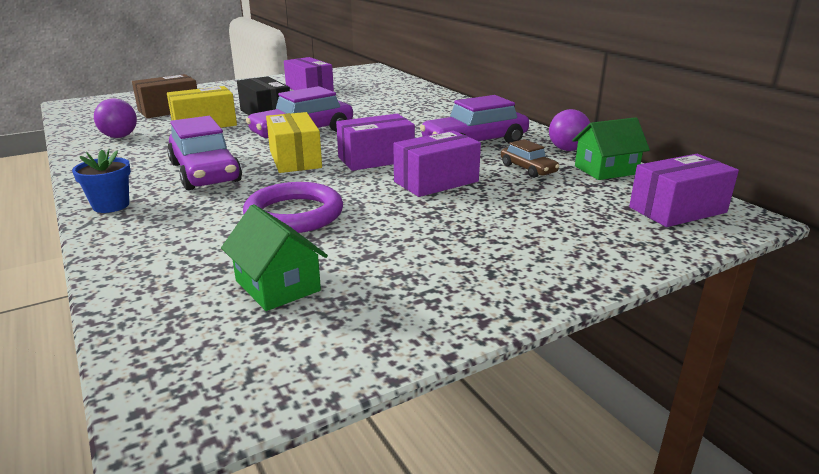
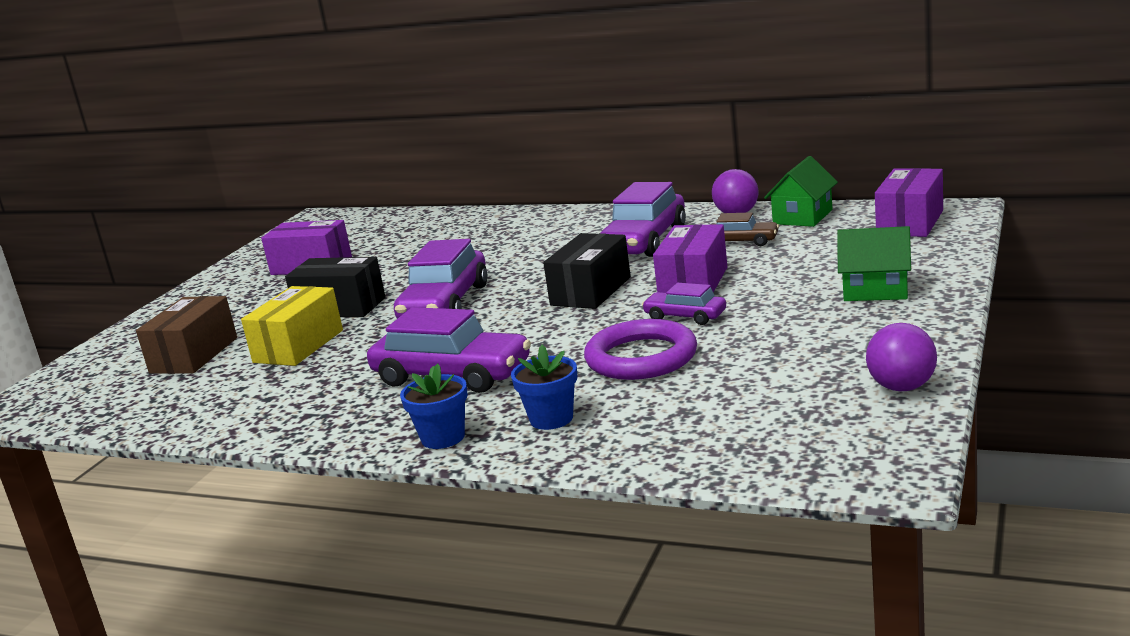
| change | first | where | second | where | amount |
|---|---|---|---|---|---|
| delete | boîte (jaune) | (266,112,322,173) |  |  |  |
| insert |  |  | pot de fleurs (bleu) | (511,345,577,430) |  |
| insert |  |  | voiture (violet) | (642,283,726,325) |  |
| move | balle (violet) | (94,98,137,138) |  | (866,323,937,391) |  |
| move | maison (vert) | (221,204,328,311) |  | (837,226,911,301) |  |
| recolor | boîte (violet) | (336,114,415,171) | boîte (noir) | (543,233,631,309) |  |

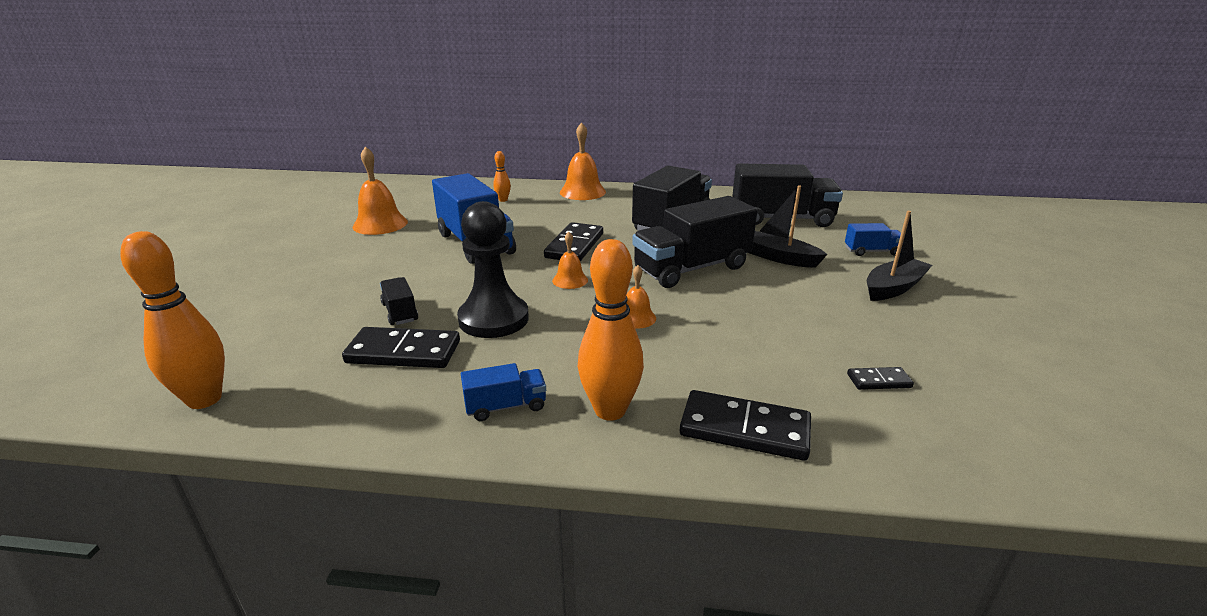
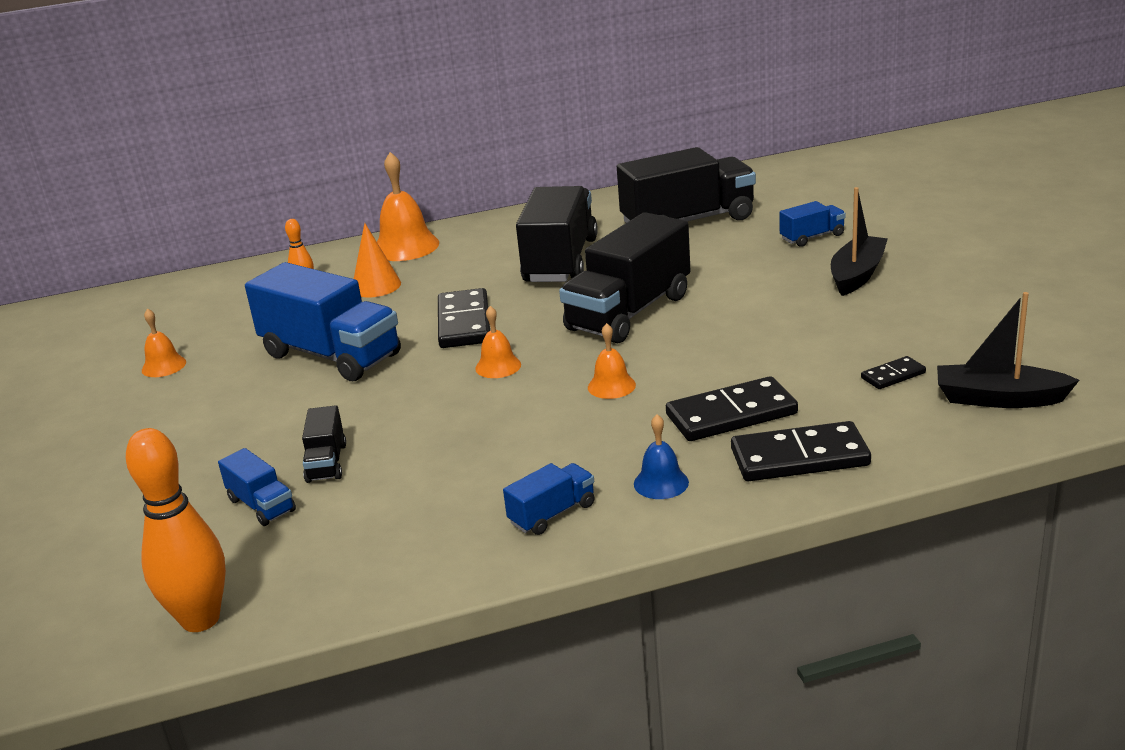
| change | first | where | second | where | amount |
|---|---|---|---|---|---|
| delete | pion (noir) | (457,201,529,338) |  |  |  |
| insert |  |  | camion (bleu) | (218,448,296,526) |  |
| insert |  |  | cône (orange) | (354,223,401,297) |  |
| move | domino (noir) | (342,327,460,368) |  | (666,376,798,441) |  |
| move | bateau (noir) | (748,185,828,268) |  | (937,292,1079,408) |  |
| replace | quille (orange) | (578,239,644,421) | cloche (bleu) | (634,414,689,499) |  |
| rotate | camion (noir) | (380,277,418,325) |  | (302,405,346,483) | 135 degrees counterclockwise |
| resize | cloche (orange) | (353,146,408,235) |  | (142,308,186,377) | x0.56 |

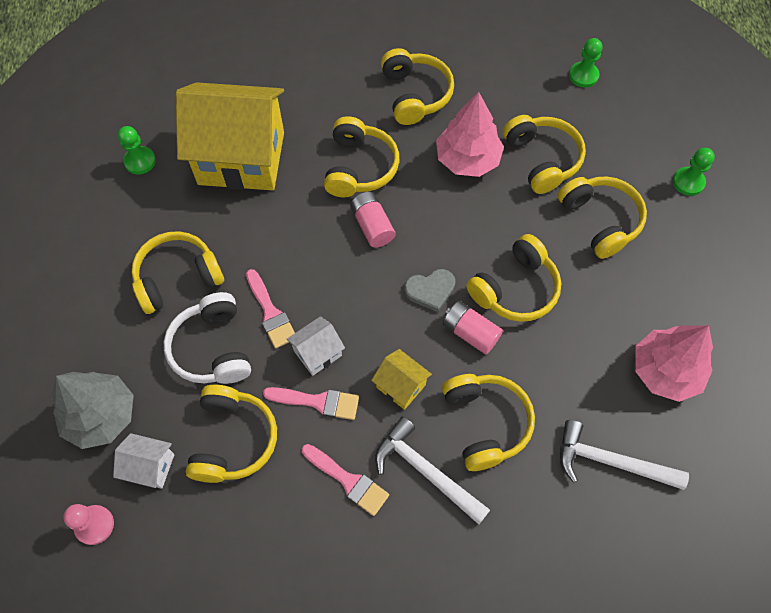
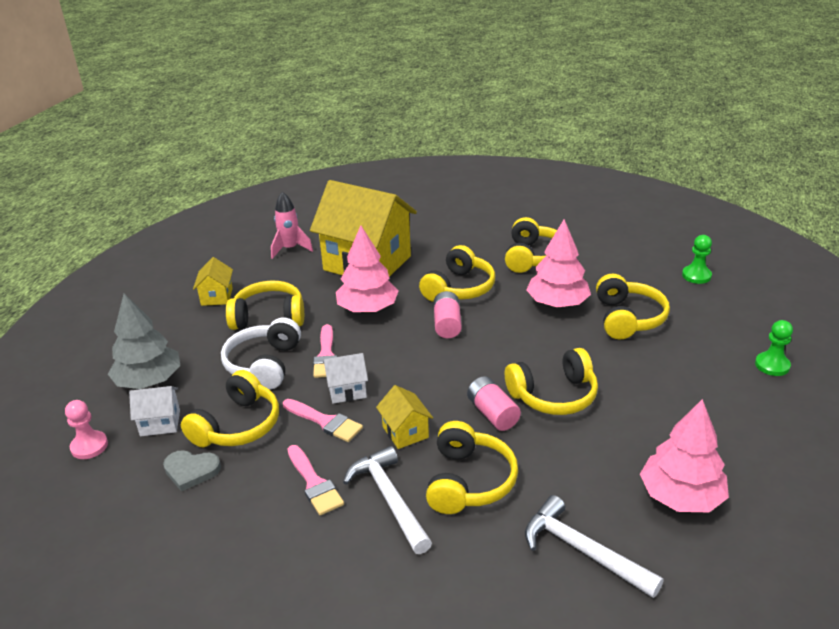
| change | first | where | second | where | amount |
|---|---|---|---|---|---|
| delete | casque audio (jaune) | (558,176,647,259) |  |  |  |
| insert |  |  | maison (jaune) | (193,257,233,306) |  |
| insert |  |  | arbre (rose) | (336,226,398,313) |  |
| move | cœur (gris) | (404,269,455,312) |  | (163,450,221,491) |  |
| replace | pion (vert) | (118,126,156,174) | fusée (rose) | (271,192,313,259) |  |
| rotate | maison (blanc) | (113,433,175,489) |  | (129,386,180,436) | 45 degrees counterclockwise |

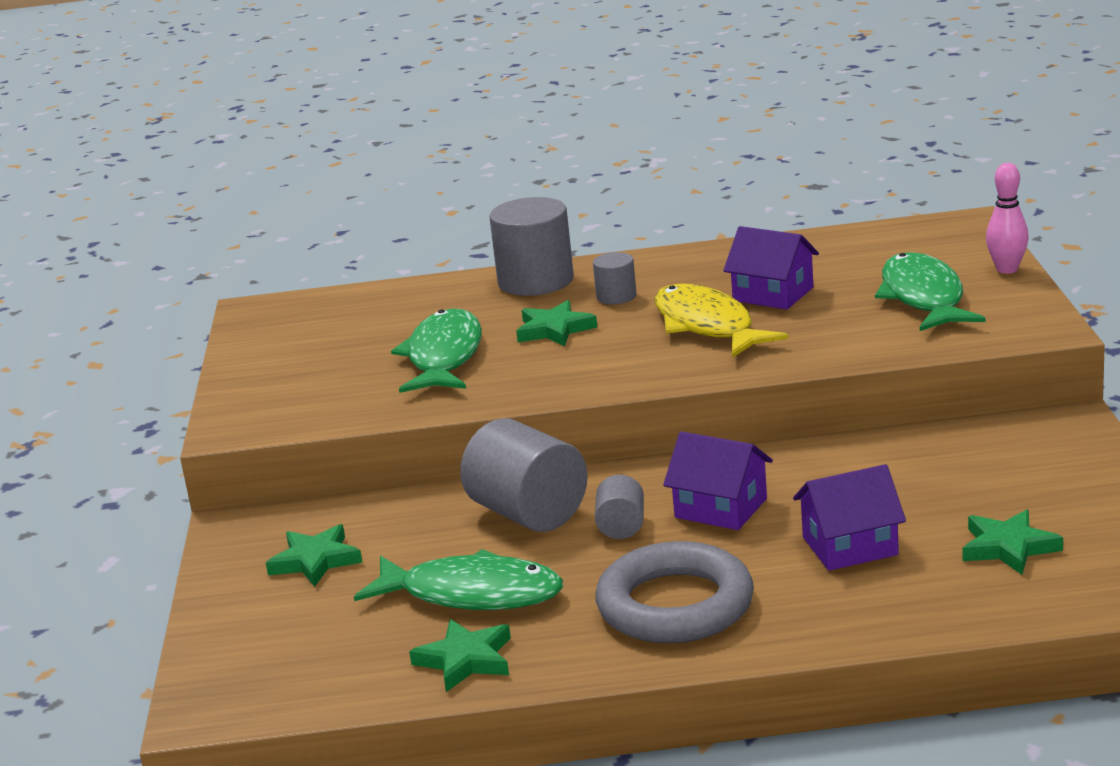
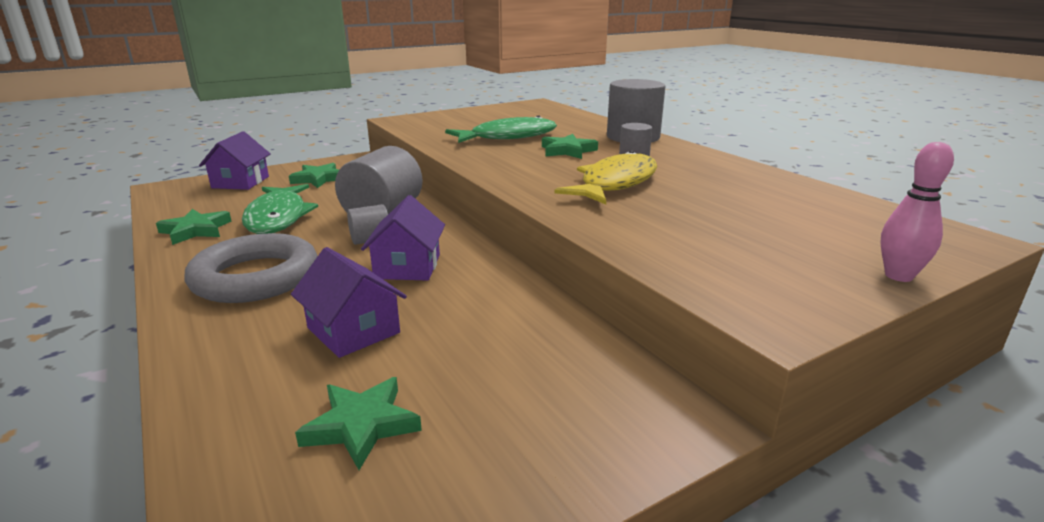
| change | first | where | second | where | amount |
|---|---|---|---|---|---|
| delete | poisson (vert) | (875,252,986,331) |  |  |  |
| move | maison (violet) | (723,226,819,310) |  | (199,131,271,190) |  |

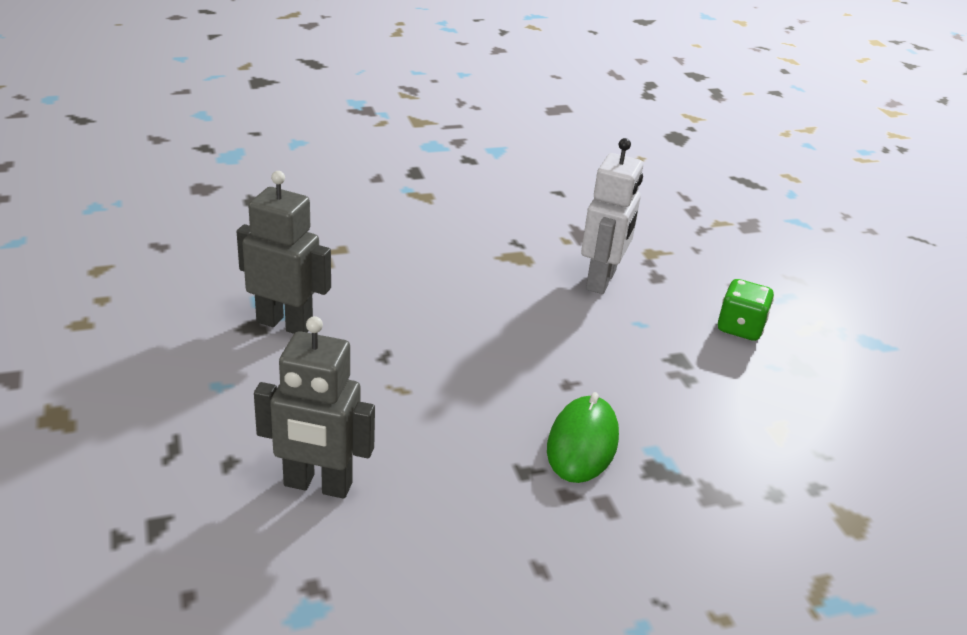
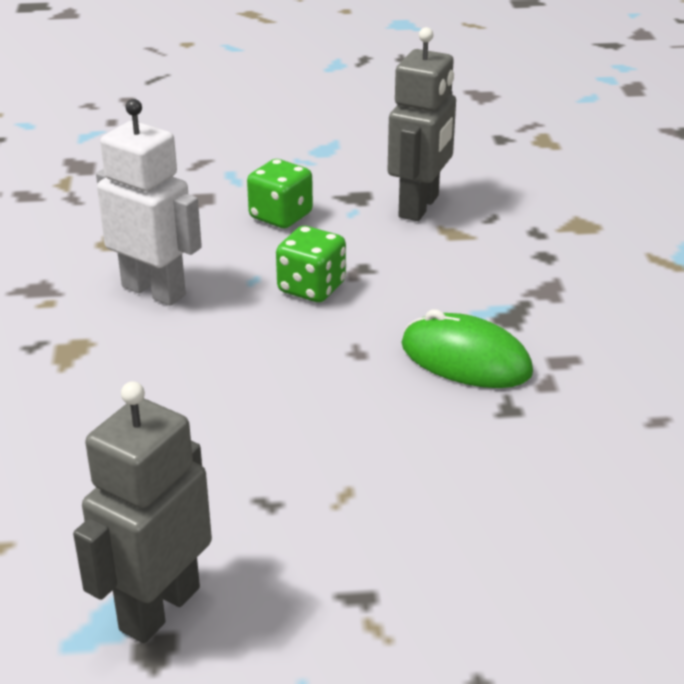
| change | first | where | second | where | amount |
|---|---|---|---|---|---|
| insert |  |  | dé (vert) | (276,226,346,302) |  |
| move | robot (gris) | (254,316,375,499) |  | (388,27,456,221) |  |

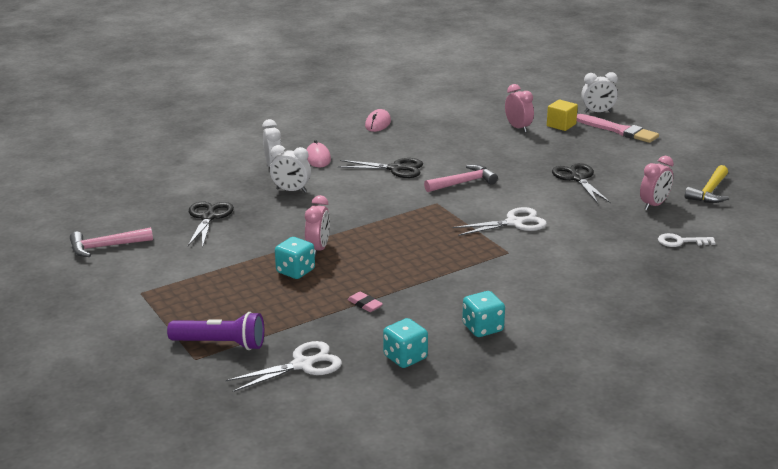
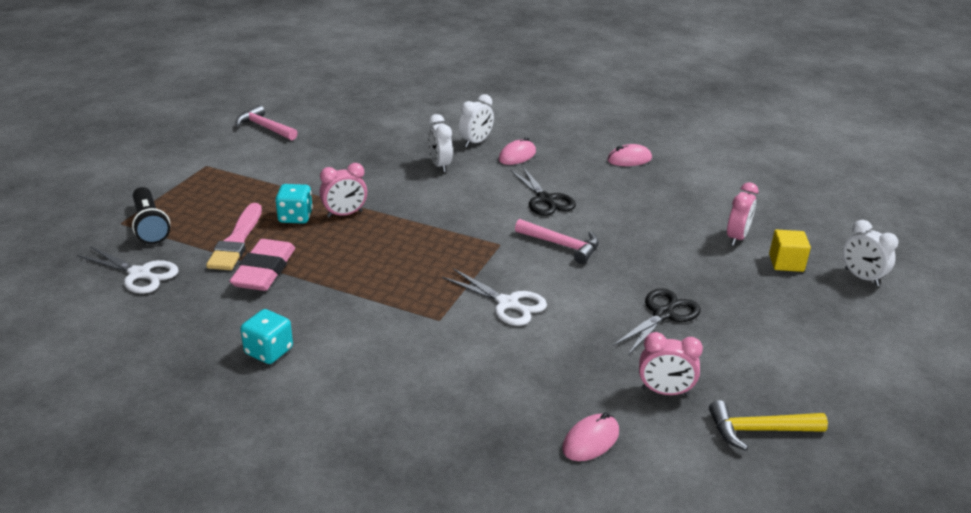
| change | first | where | second | where | amount |
|---|---|---|---|---|---|
| delete | ciseaux (noir) | (188,201,234,248) |  |  |  |
| delete | dé (turquoise) | (383,318,428,368) |  |  |  |
| move | pinceau (rose) | (577,114,659,143) |  | (206,203,262,270) |  |
| replace | clé (blanc) | (658,233,715,247) | souris (rose) | (562,412,619,461) |  |
| recolor | lampe de poche (violet) | (167,312,264,350) | lampe de poche (noir) | (132,187,170,244) |  |
| resize | gomme (rose) | (347,292,383,312) |  | (230,239,295,291) | x2.23 |

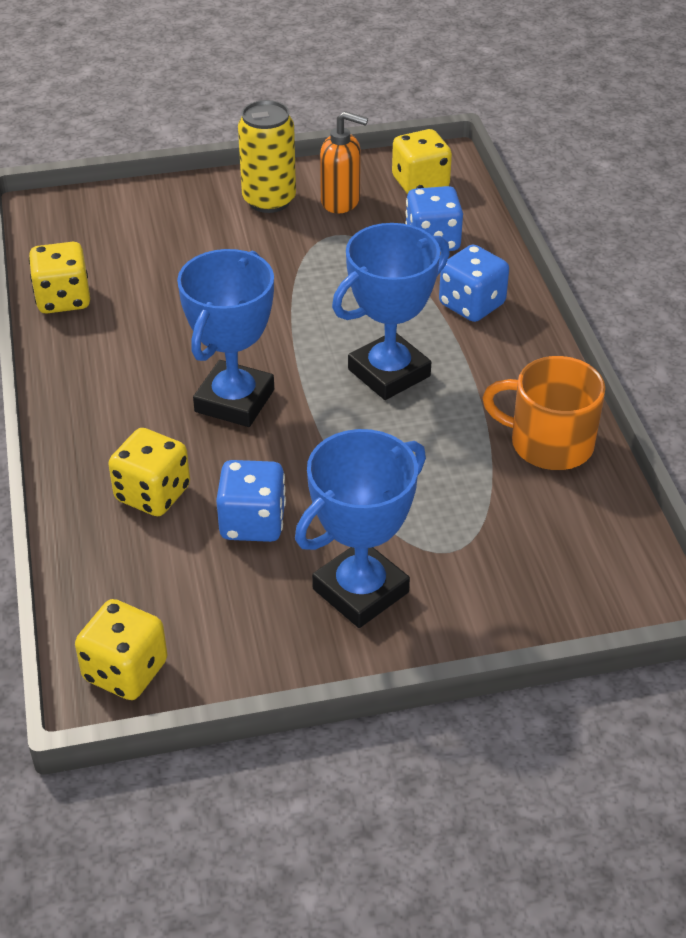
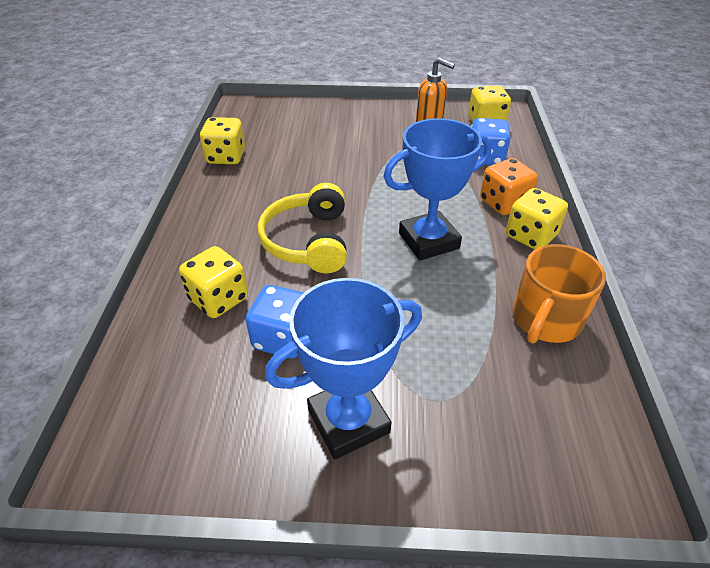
| change | first | where | second | where | amount |
|---|---|---|---|---|---|
| delete | canette (jaune) | (238,100,296,213) |  |  |  |
| move | dé (jaune) | (75,599,168,700) |  | (506,188,568,250) |  |
| replace | trophée (bleu) | (177,249,274,427) | casque audio (jaune) | (258,183,347,274) |  |
| recolor | dé (bleu) | (439,245,509,322) | dé (orange) | (480,158,538,215) |  |
| rotate | tasse (orange) | (482,356,606,470) |  | (513,244,606,344) | 90 degrees counterclockwise |

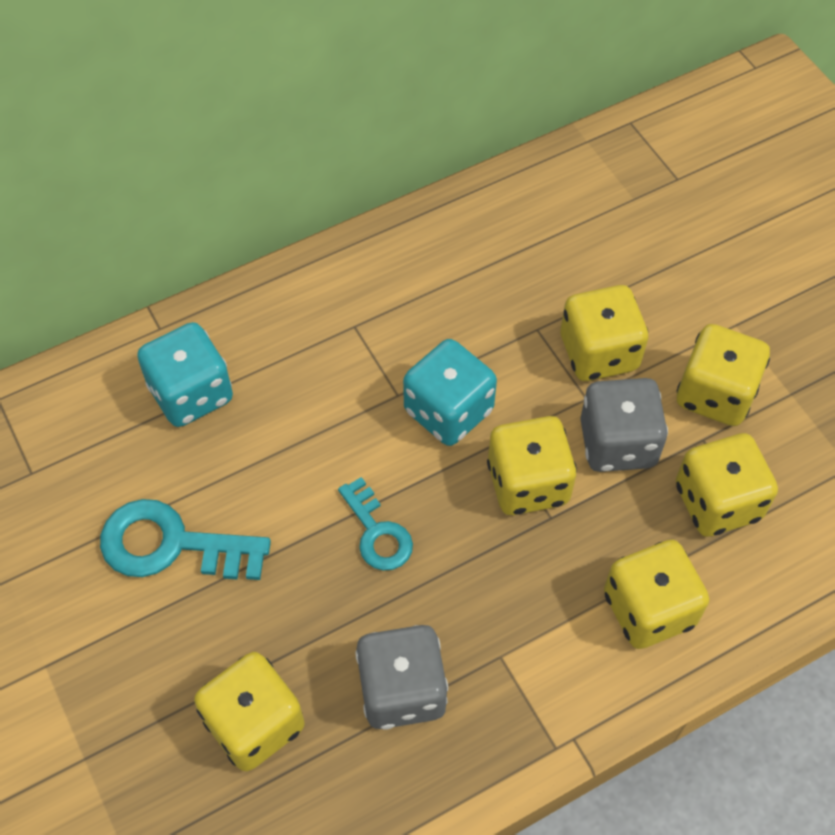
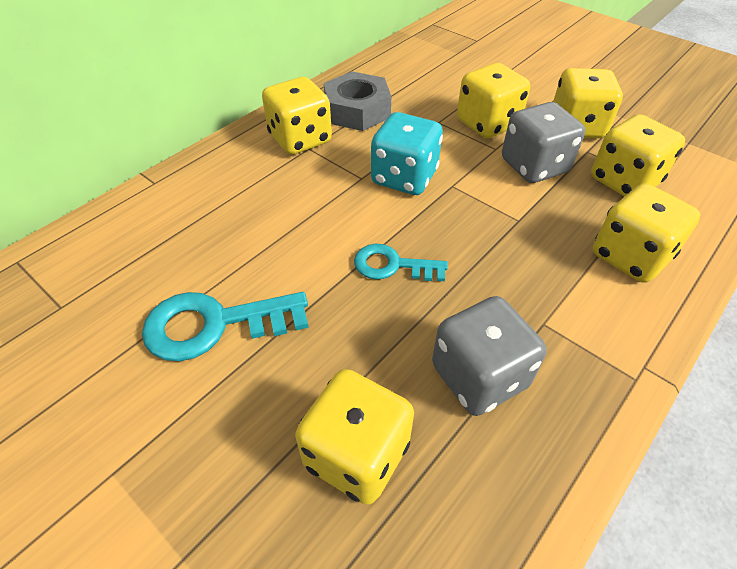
| change | first | where | second | where | amount |
|---|---|---|---|---|---|
| delete | dé (turquoise) | (137,322,233,427) |  |  |  |
| insert |  |  | écrou (gris) | (324,71,391,131) |  |
| move | dé (jaune) | (487,416,577,515) |  | (262,77,332,155) |  |
| rotate | clé (turquoise) | (338,477,413,571) |  | (354,244,448,281) | 150 degrees clockwise |

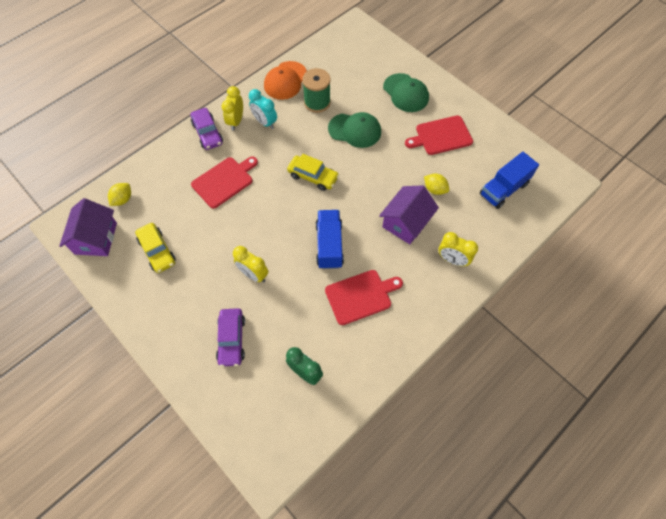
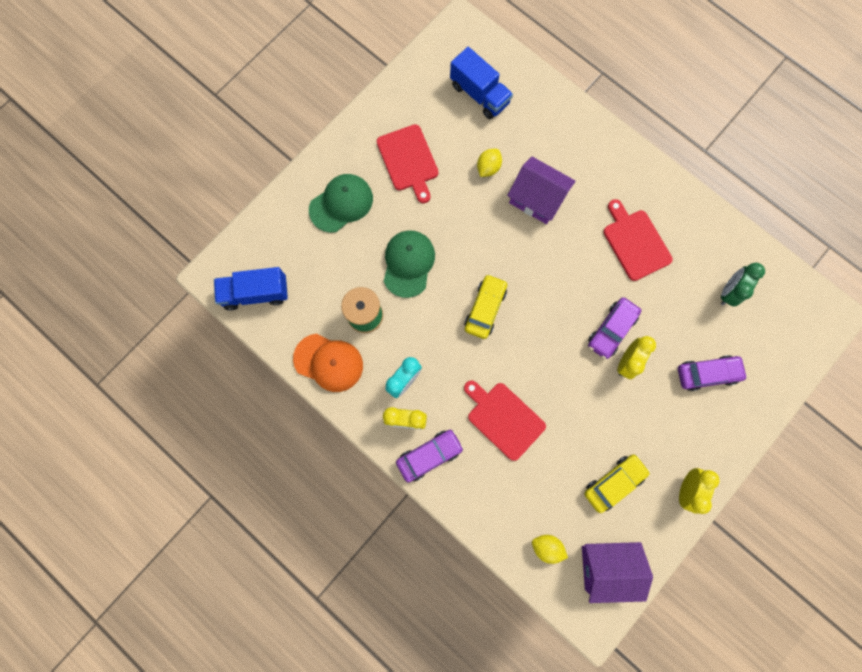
| change | first | where | second | where | amount |
|---|---|---|---|---|---|
| insert |  |  | voiture (violet) | (588,297,641,359) |  |
| move | camion (bleu) | (316,210,344,269) |  | (214,267,288,311) |  |
| move | réveil (jaune) | (439,232,478,266) |  | (679,468,720,514) |  |

